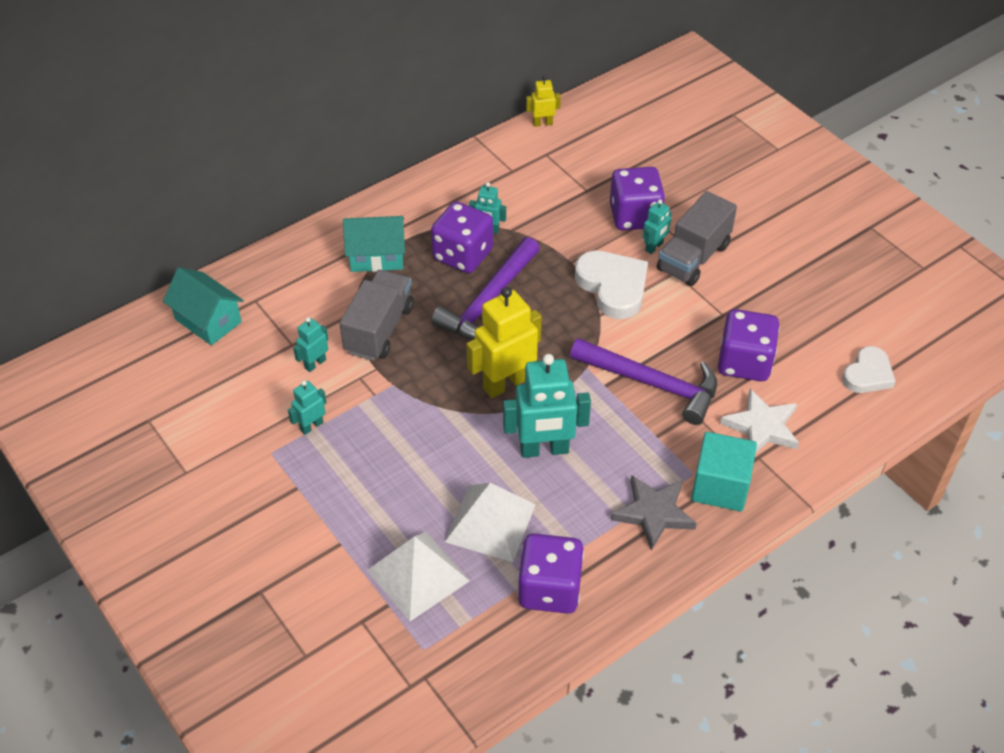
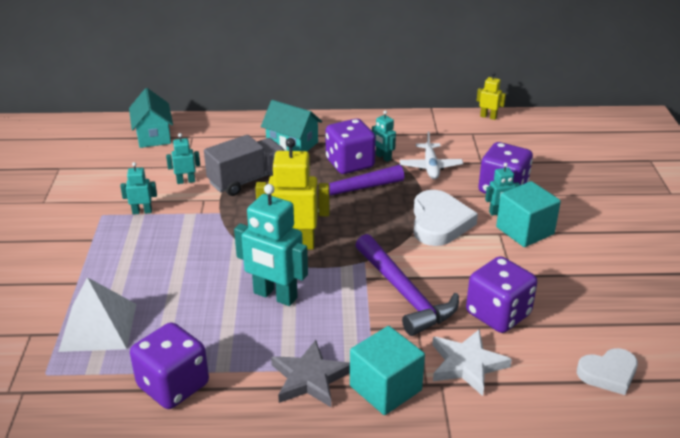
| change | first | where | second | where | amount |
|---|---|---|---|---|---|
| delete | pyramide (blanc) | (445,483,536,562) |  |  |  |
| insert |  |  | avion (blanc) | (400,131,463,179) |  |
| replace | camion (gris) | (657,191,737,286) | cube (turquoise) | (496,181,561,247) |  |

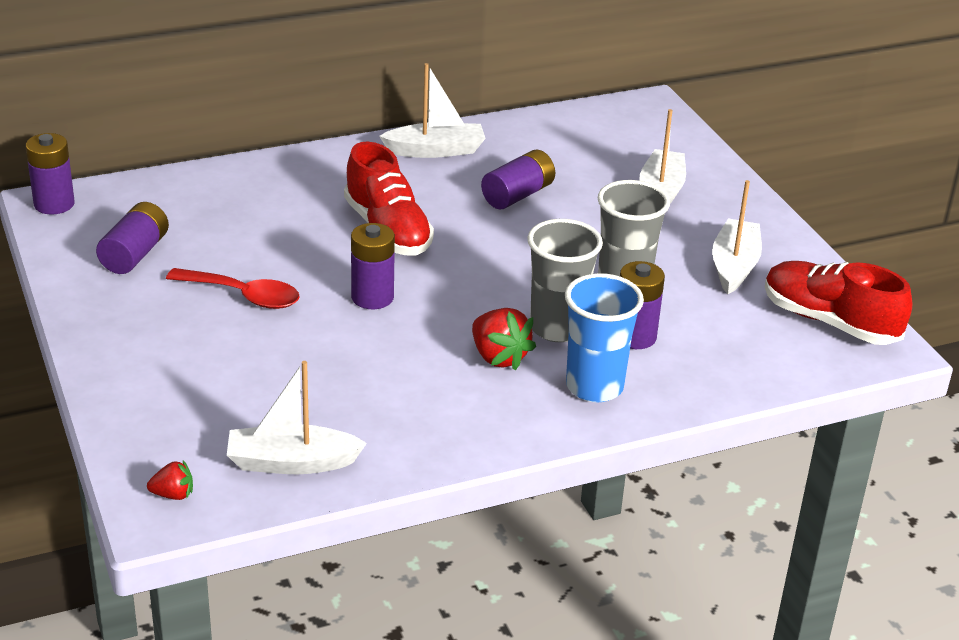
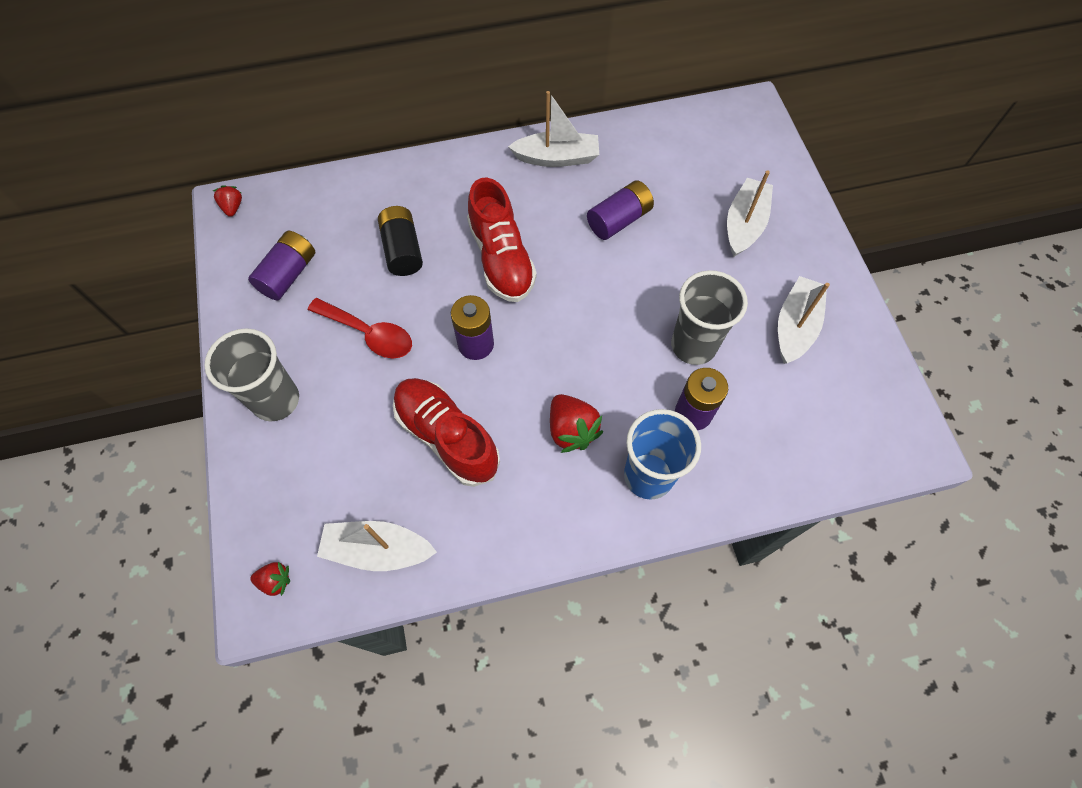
| change | first | where | second | where | amount |
|---|---|---|---|---|---|
| insert |  |  | pile (noir) | (378,206,423,276) |  |
| move | gobelet (gris) | (527,219,603,342) |  | (204,328,299,421) |  |
| move | chaussure (rouge) | (765,261,912,345) |  | (393,378,500,487) |  |
| replace | pile (violet) | (26,133,75,215) | fraise (rouge) | (213,185,242,217) |  |

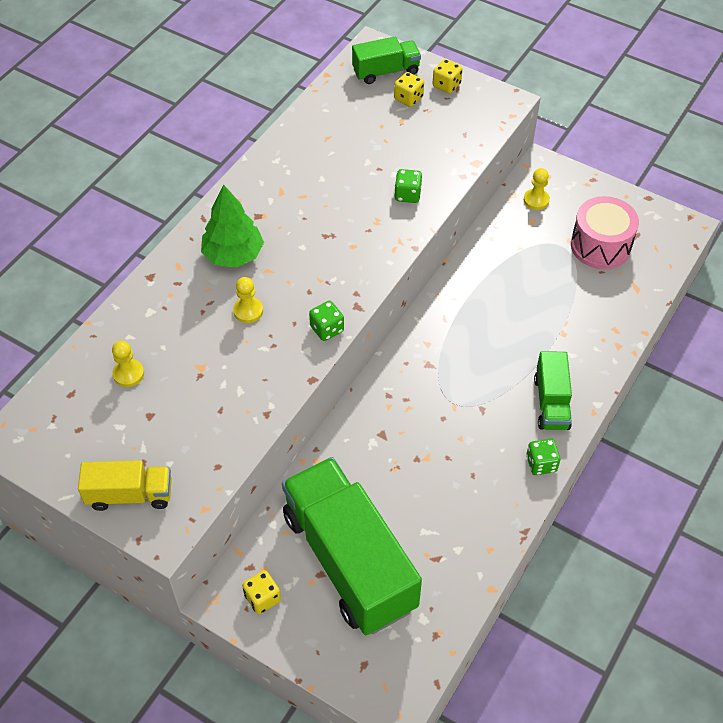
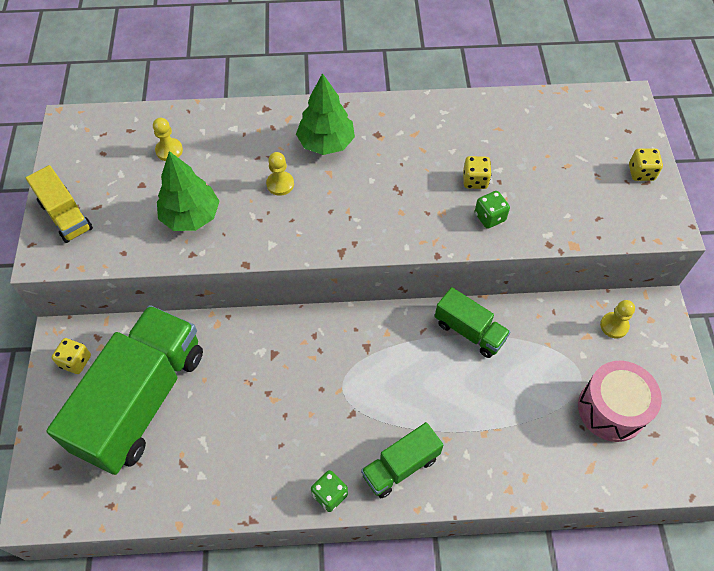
| change | first | where | second | where | amount |
|---|---|---|---|---|---|
| delete | dé (vert) | (309,301,344,341) |  |  |  |
| insert |  |  | arbre (vert) | (157,151,220,231) |  |
| move | camion (vert) | (352,37,421,84) |  | (435,287,510,358) |  |
| move | dé (jaune) | (394,72,424,107) |  | (463,156,492,189) |  |

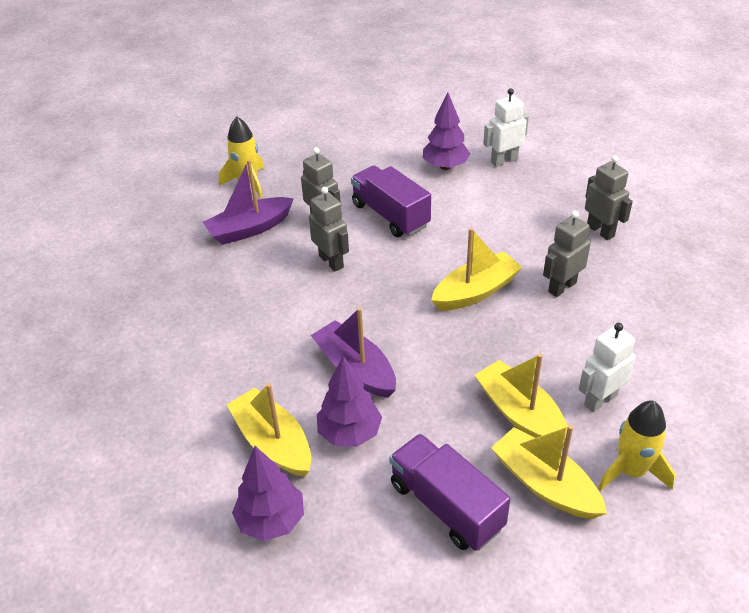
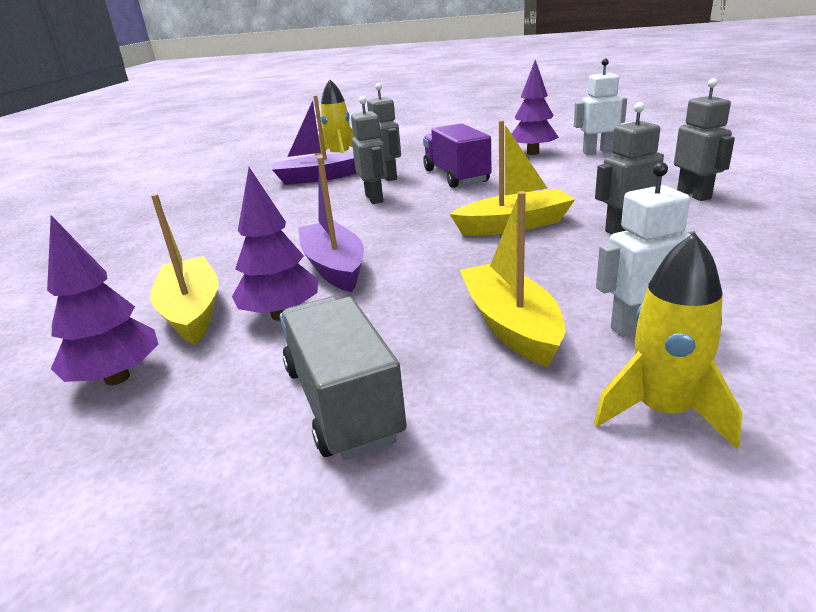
| change | first | where | second | where | amount |
|---|---|---|---|---|---|
| delete | bateau (jaune) | (491,425,607,519) |  |  |  |
| recolor | camion (violet) | (389,434,511,551) | camion (gris) | (280,297,407,460) |  |

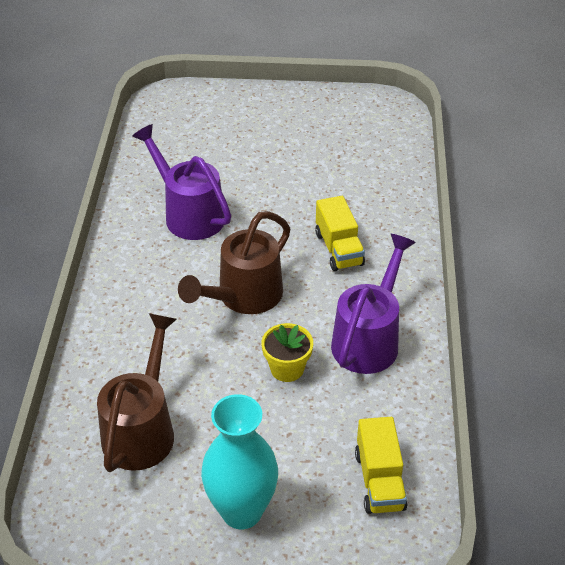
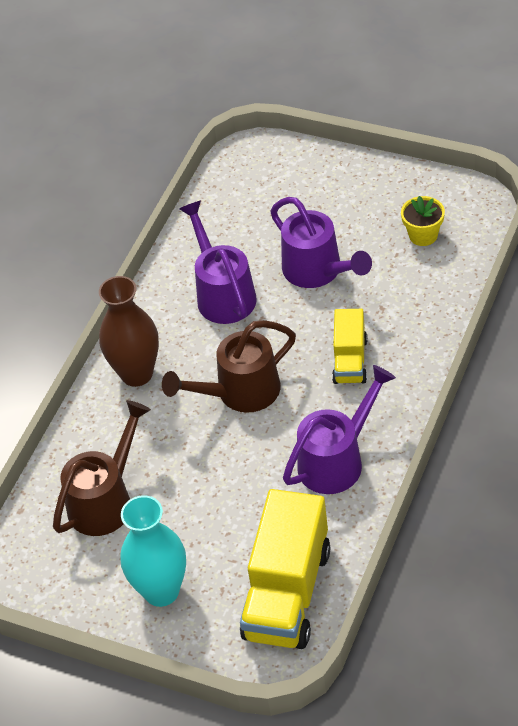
| change | first | where | second | where | amount |
|---|---|---|---|---|---|
| insert |  |  | vase (marron) | (99,276,159,387) |  |
| insert |  |  | arrosoir (violet) | (270,197,372,288) |  |
| move | pot de fleurs (jaune) | (261,323,313,382) |  | (401,196,445,246) |  |
| resize | camion (jaune) | (355,417,408,514) |  | (240,489,330,649) | x1.80 |

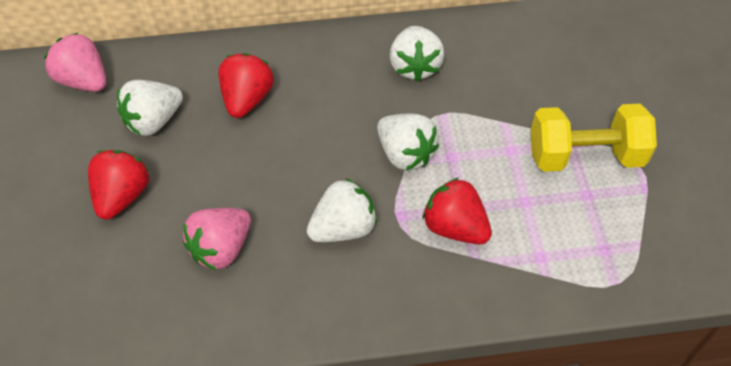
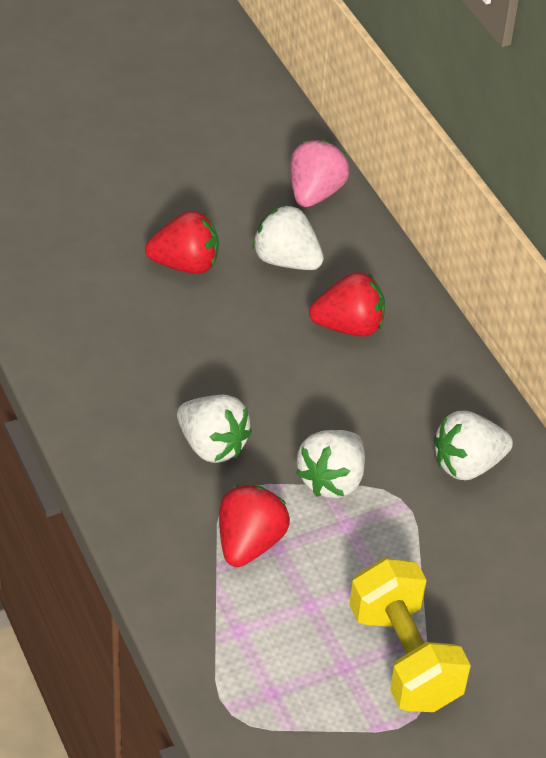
| change | first | where | second | where | amount |
|---|---|---|---|---|---|
| delete | fraise (rose) | (183,208,251,271) |  |  |  |

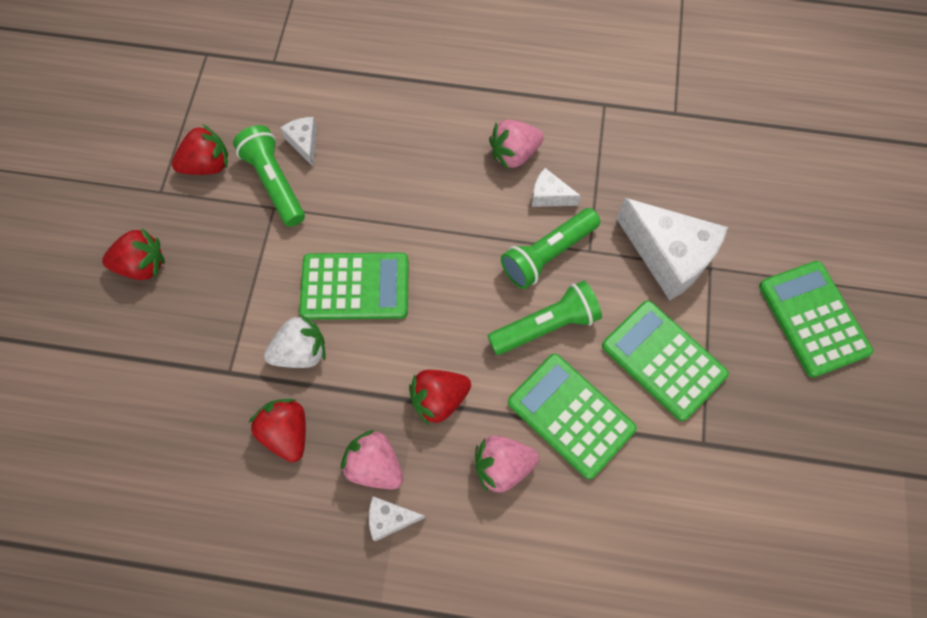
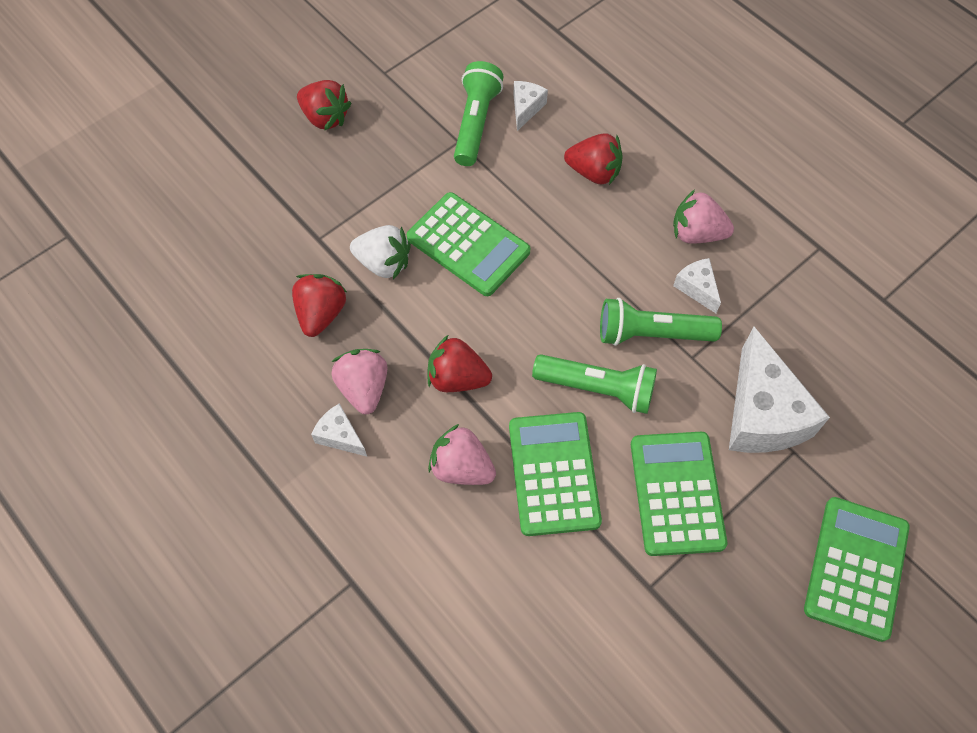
| change | first | where | second | where | amount |
|---|---|---|---|---|---|
| move | fraise (rouge) | (172,124,228,175) |  | (564,133,623,185) |  |

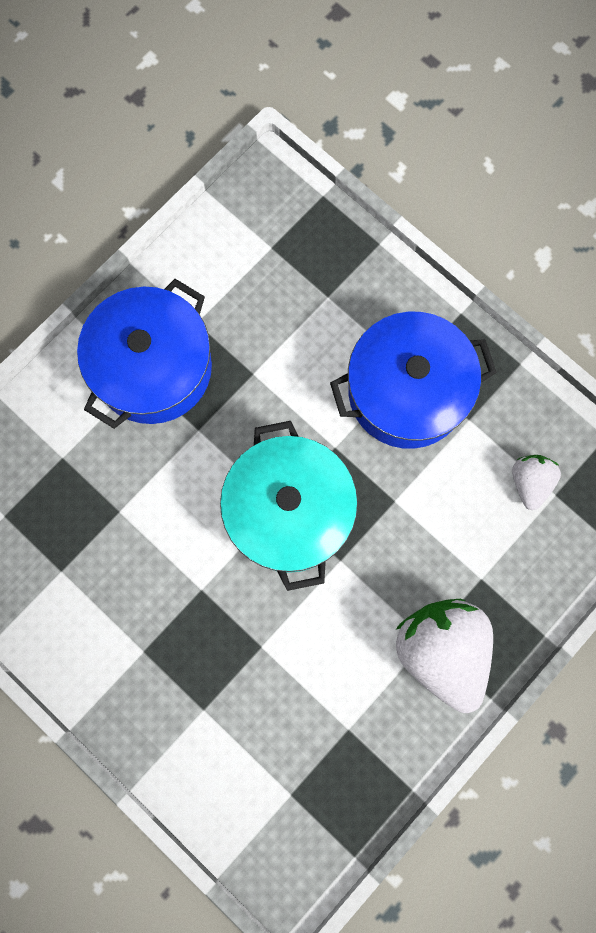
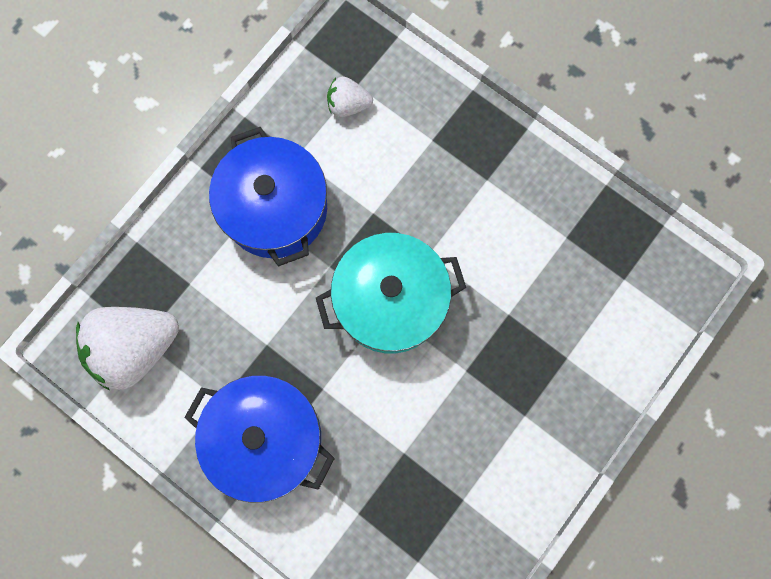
| change | first | where | second | where | amount |
|---|---|---|---|---|---|
| move | fraise (blanc) | (396,599,493,713) |  | (76,307,179,390) |  |

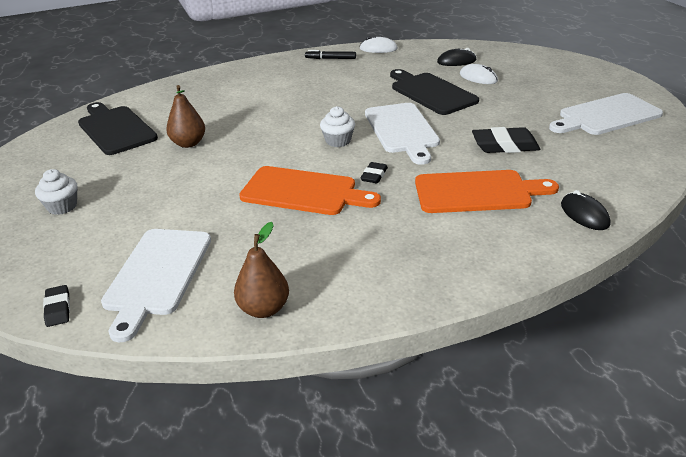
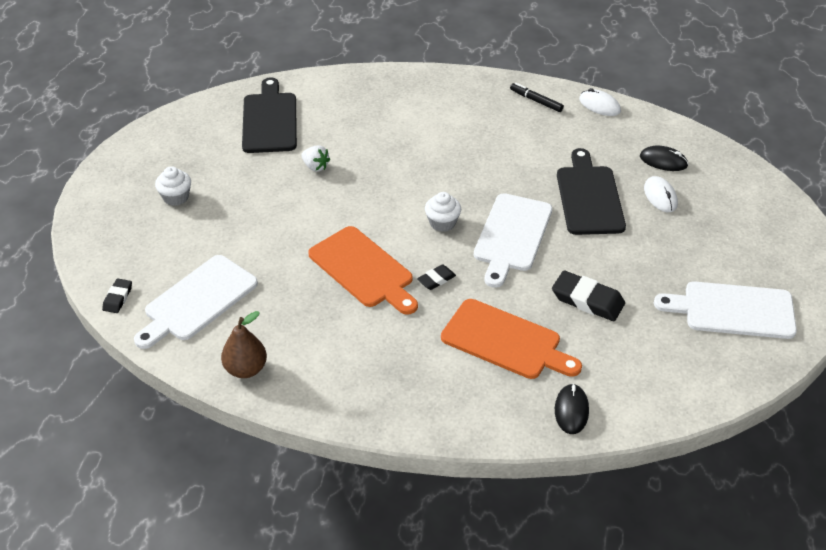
| change | first | where | second | where | amount |
|---|---|---|---|---|---|
| replace | poire (marron) | (166,85,205,148) | fraise (blanc) | (301,145,330,172) |  |

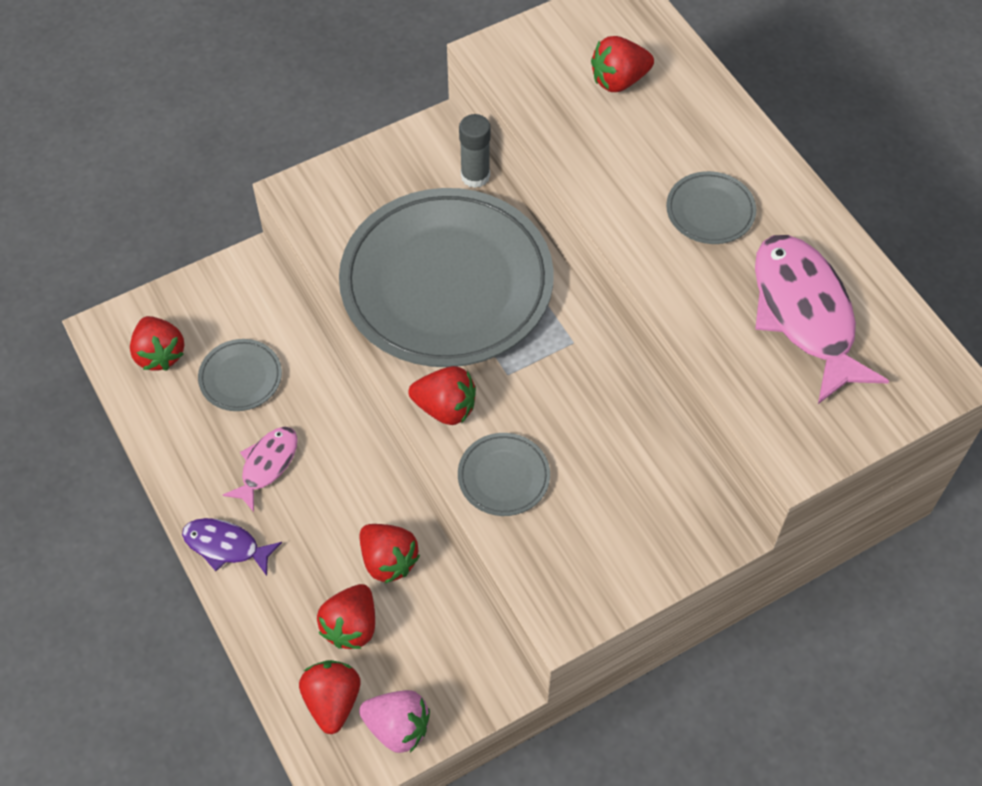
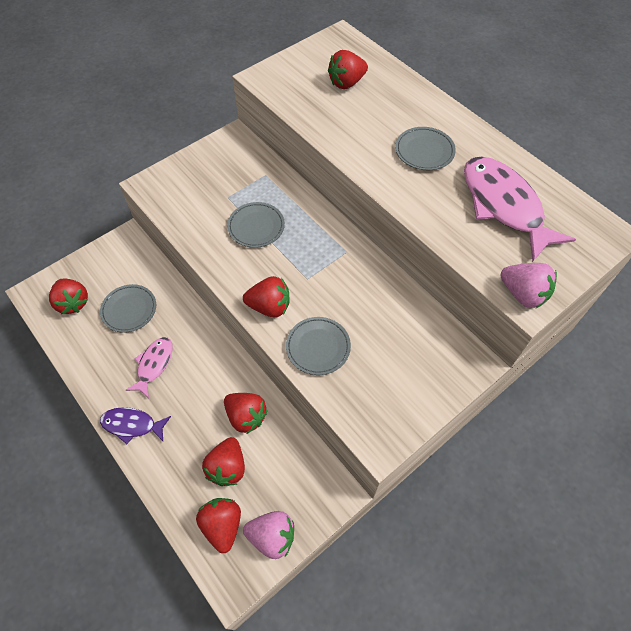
| change | first | where | second | where | amount |
|---|---|---|---|---|---|
| delete | bâton de colle (gris) | (459,114,491,188) |  |  |  |
| insert |  |  | fraise (rose) | (500,263,557,308) |  |
| resize | assiette (gris) | (339,188,554,367) |  | (227,202,285,248) | x0.40 |

